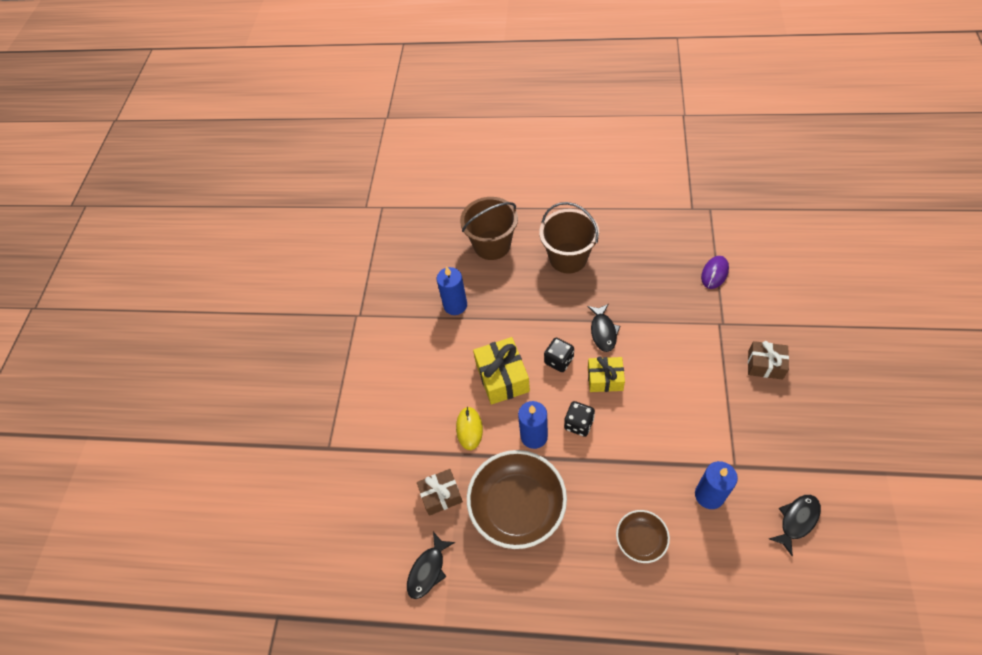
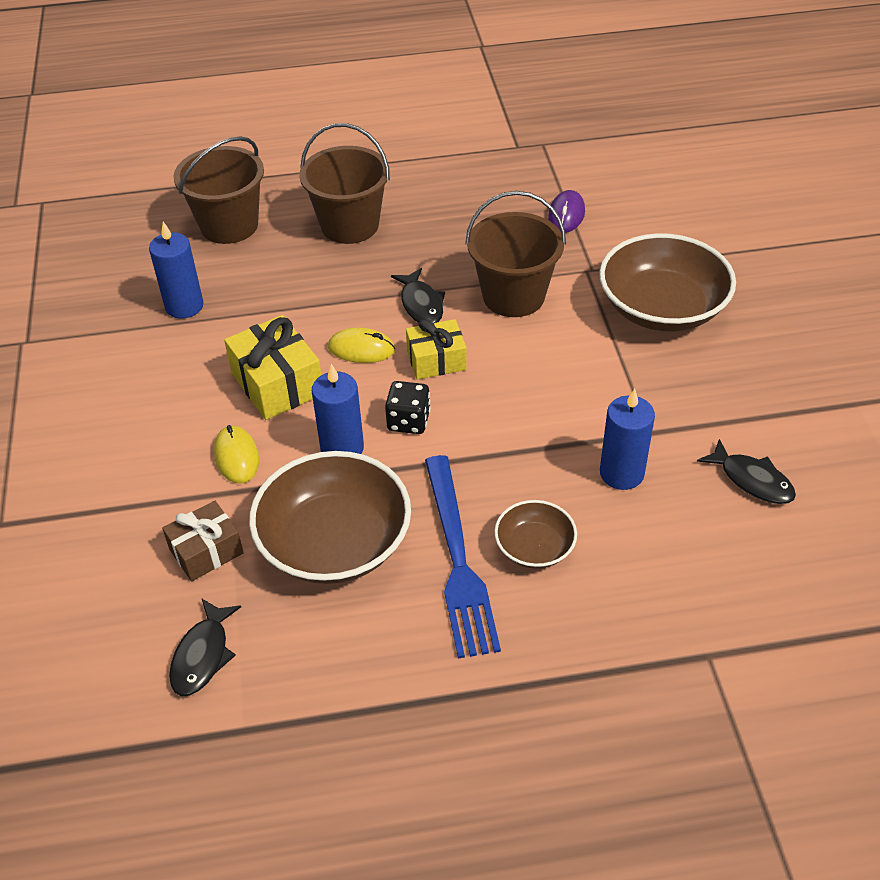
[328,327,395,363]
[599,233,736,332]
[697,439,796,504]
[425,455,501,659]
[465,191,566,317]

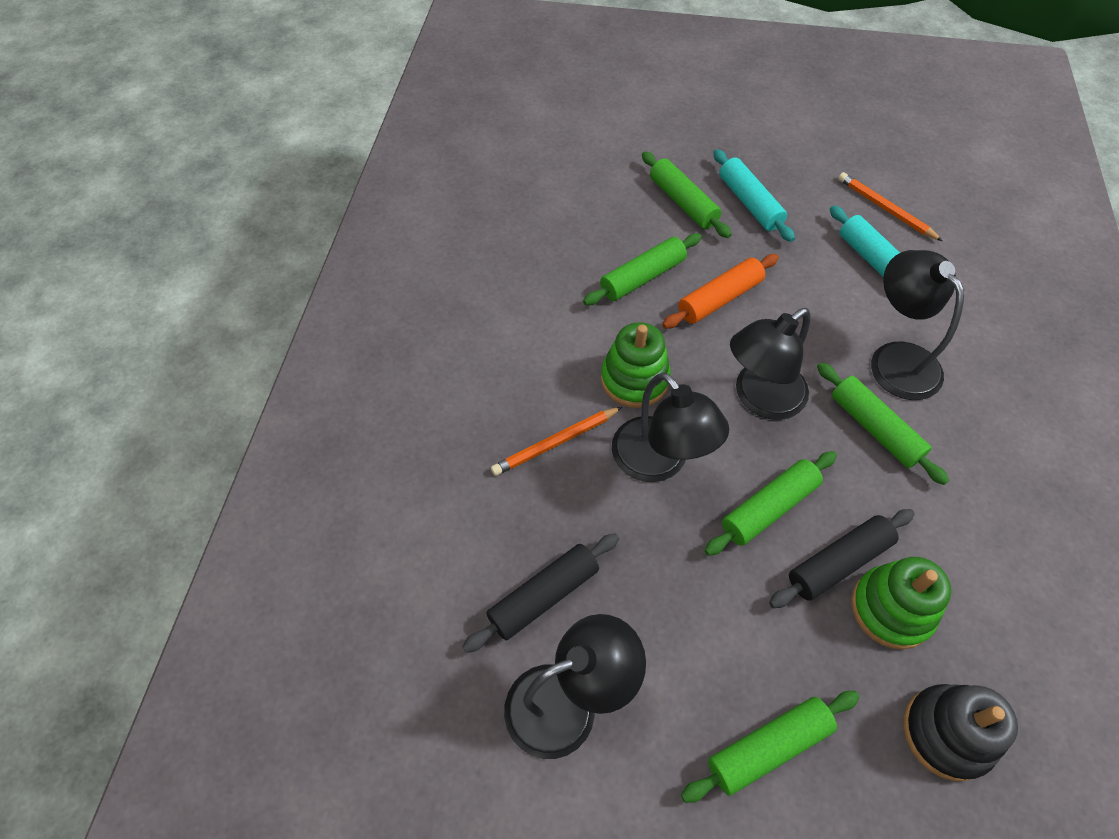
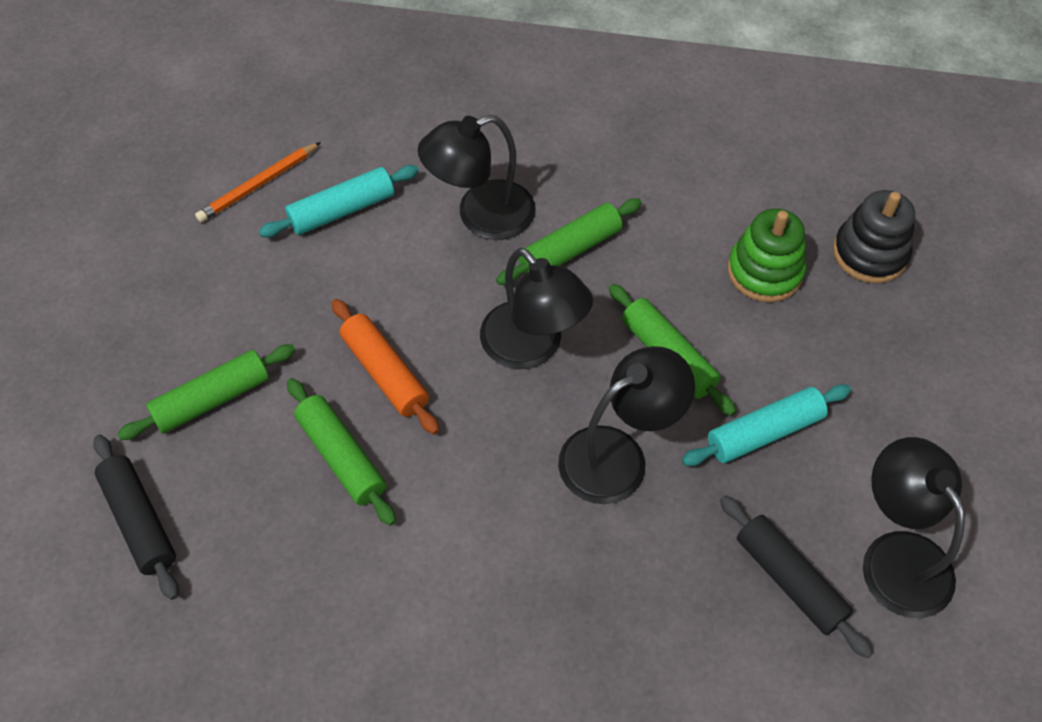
[491,407,622,476] (first image)
[601,322,671,408] (first image)
[681,691,860,803] (first image)
[682,384,851,466]
[93,435,179,600]

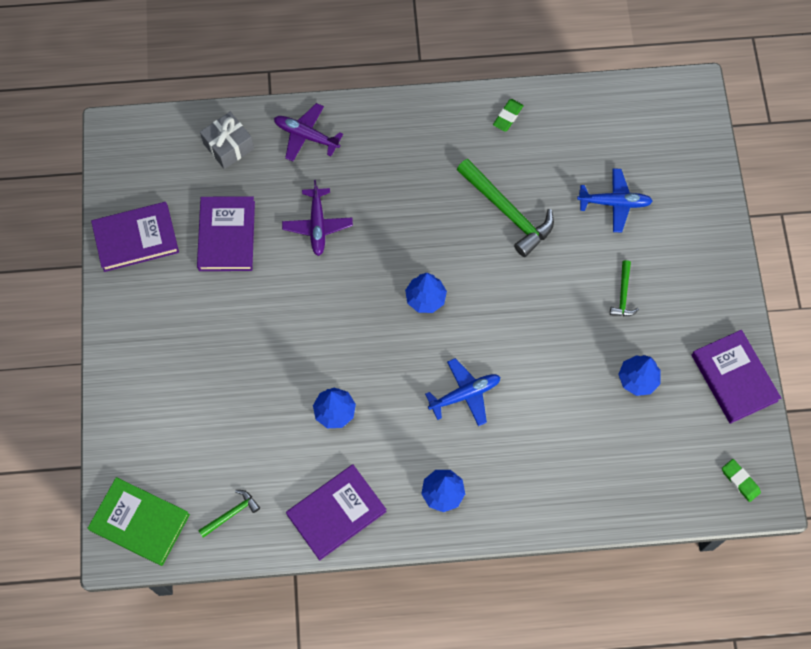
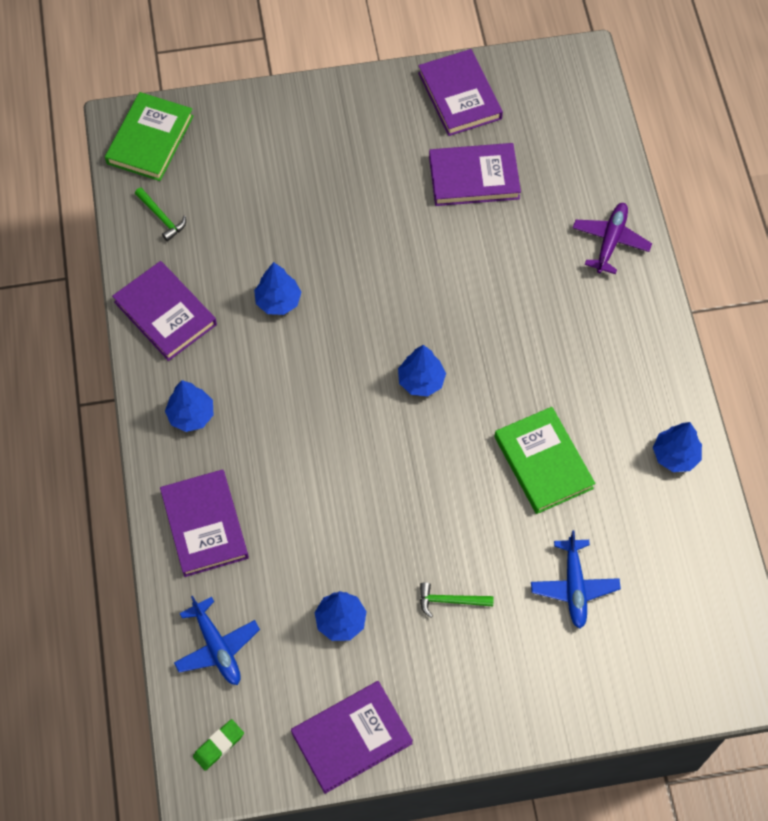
[200,112,254,169] (first image)
[282,180,353,256] (first image)
[174,596,260,685]
[494,407,596,514]
[653,422,702,472]
[160,469,249,577]

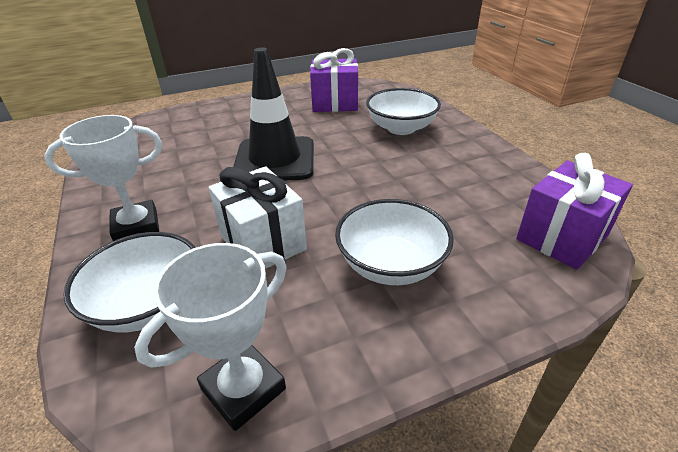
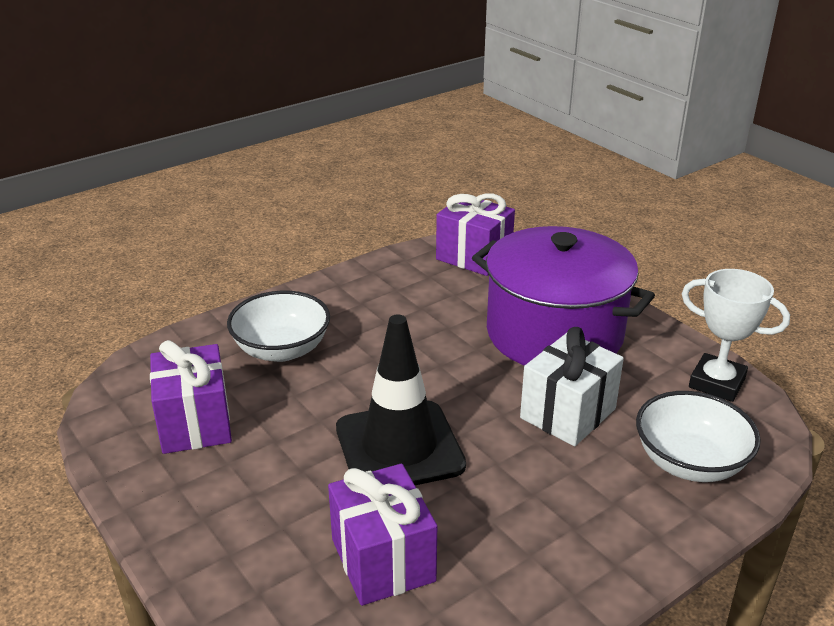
[44,115,162,241] (first image)
[472,226,655,366]
[328,463,437,606]

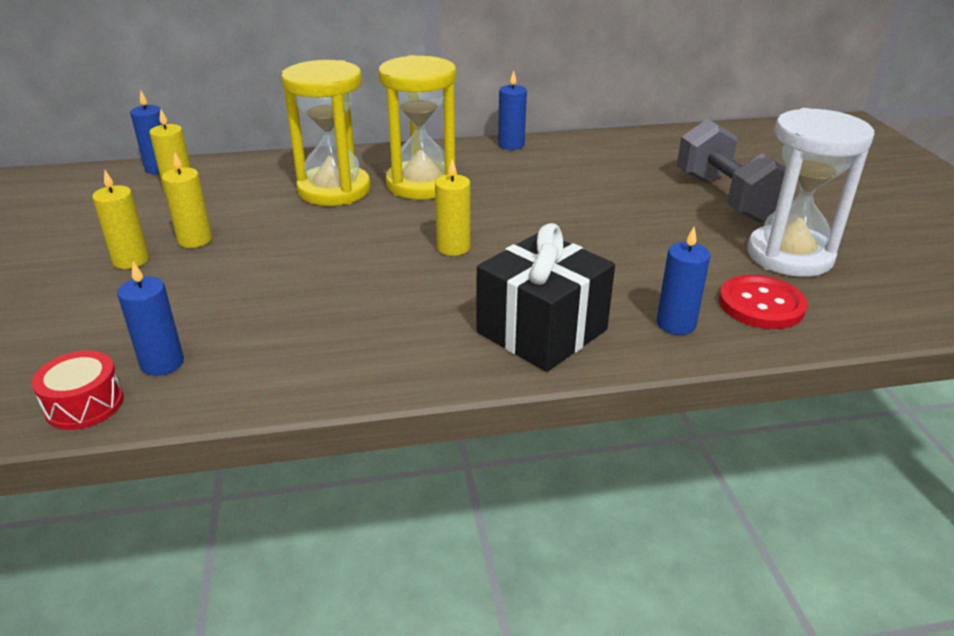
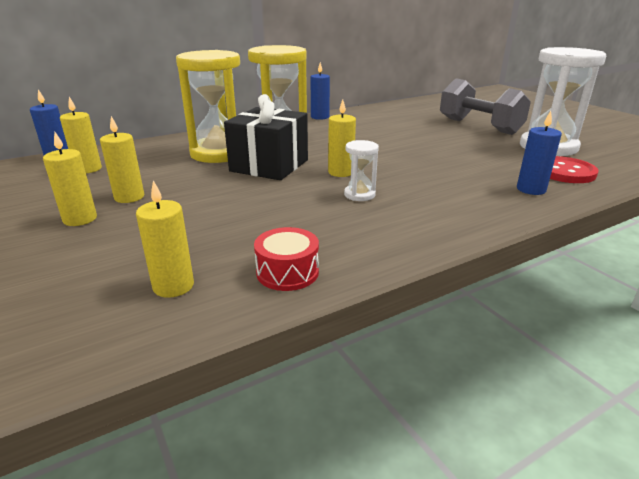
[254,227,319,291]
[136,180,194,298]
[224,94,308,180]
[344,140,379,201]

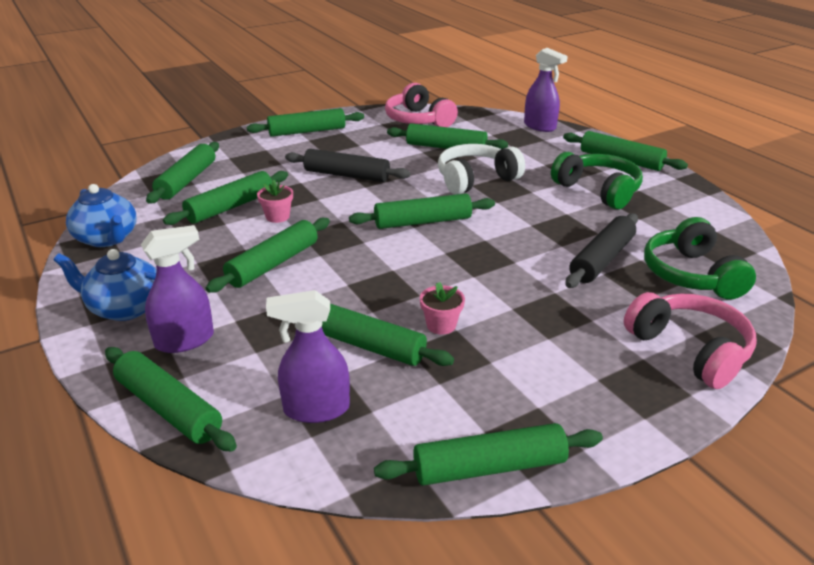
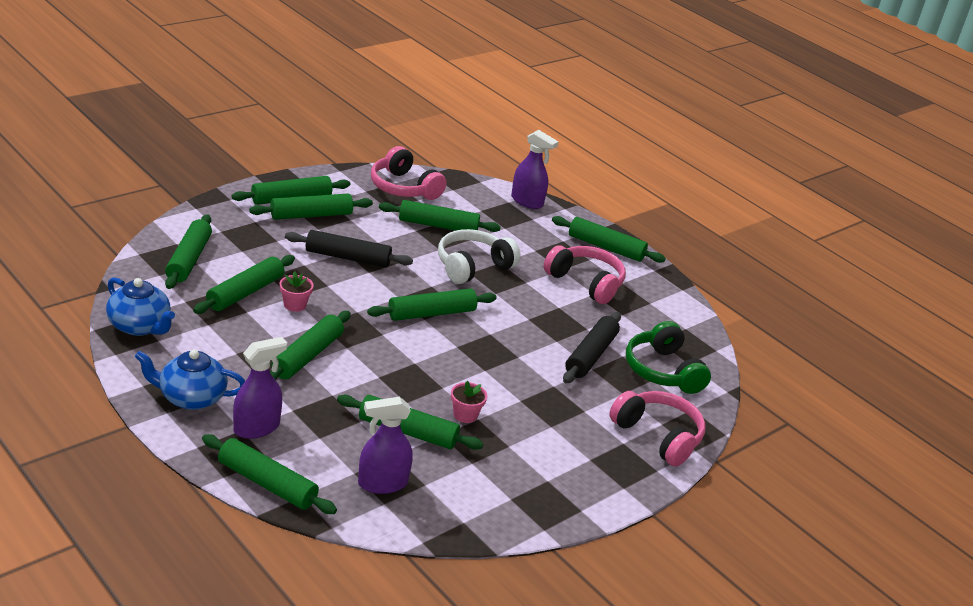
[249,193,373,220]
[544,245,626,304]

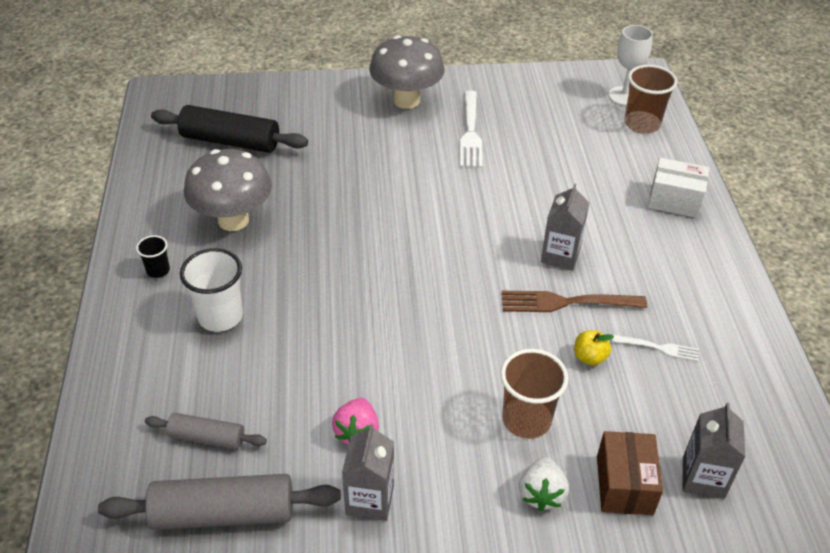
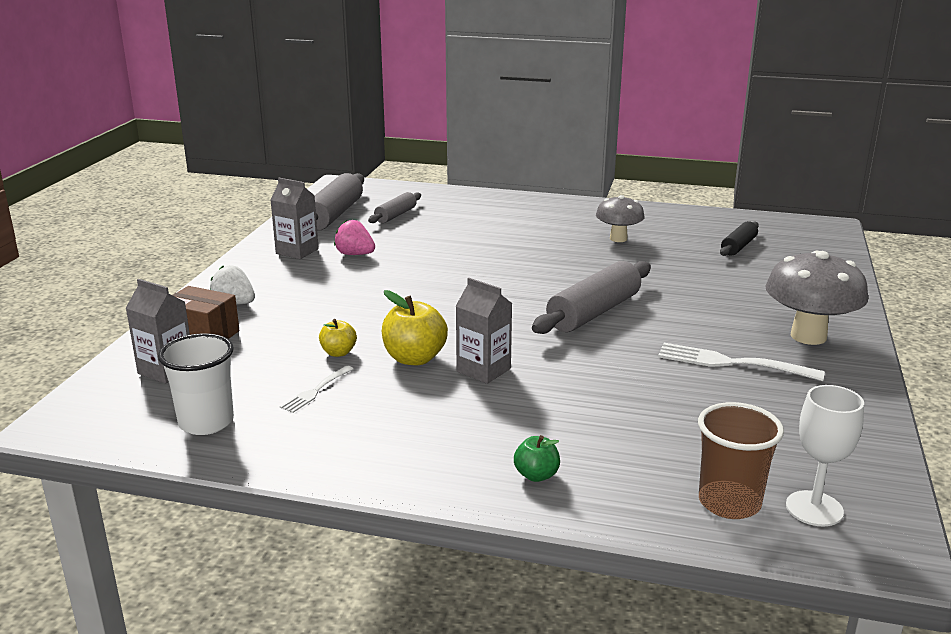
[136,235,170,278] (first image)
[720,221,759,256]
[158,333,234,435]
[596,195,645,242]
[500,349,568,439] (first image)
[382,290,448,365]
[514,435,560,482]
[532,261,651,334]

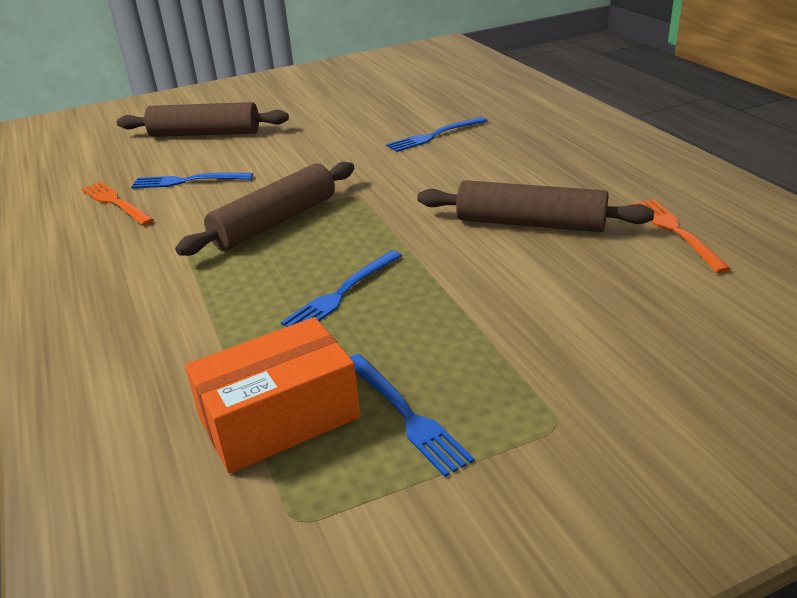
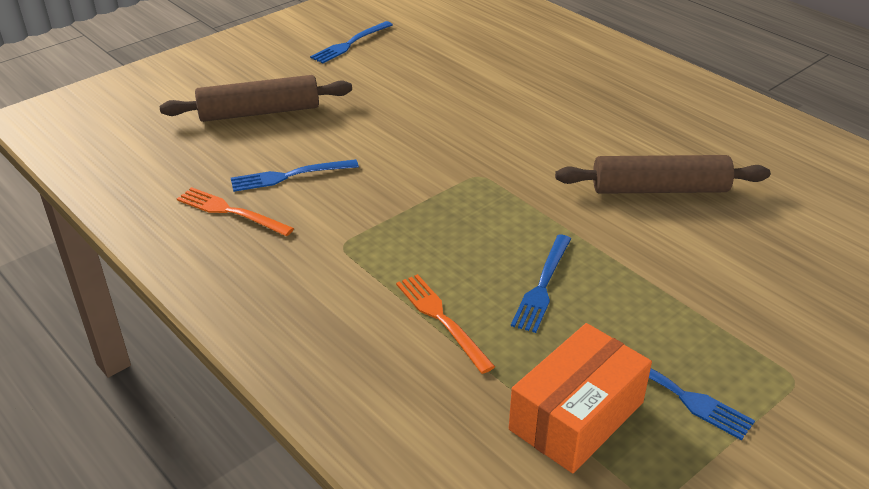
[175,162,354,256] (first image)
[310,21,393,64]
[396,274,495,374]

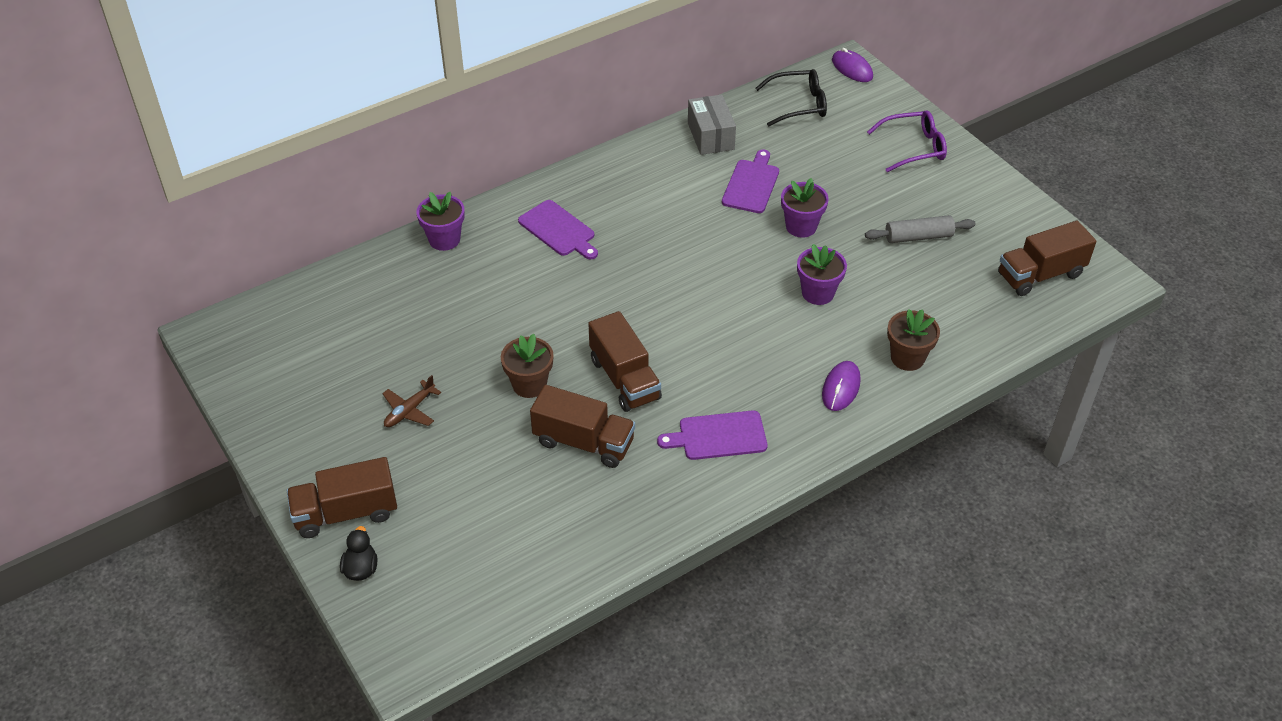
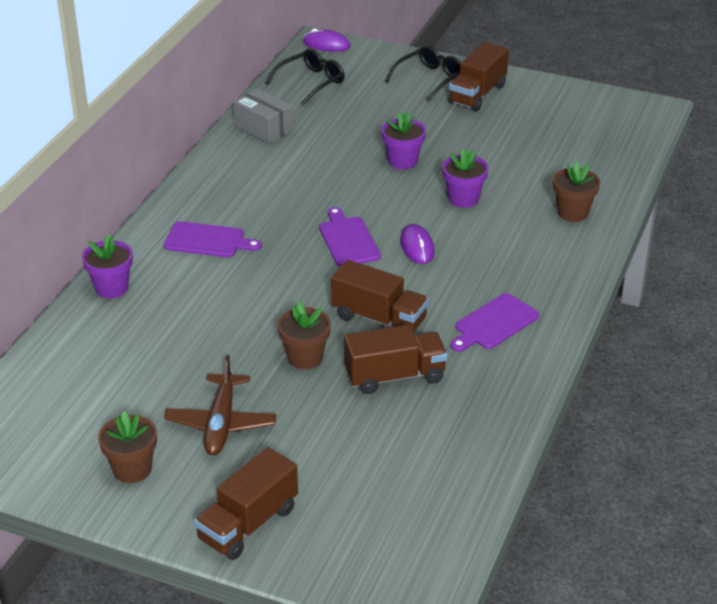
[340,526,377,581] (first image)
[164,355,276,455]
[319,207,381,267]
[400,224,434,264]
[865,215,976,243] (first image)
[385,45,461,101]
[448,42,509,111]
[98,411,157,483]

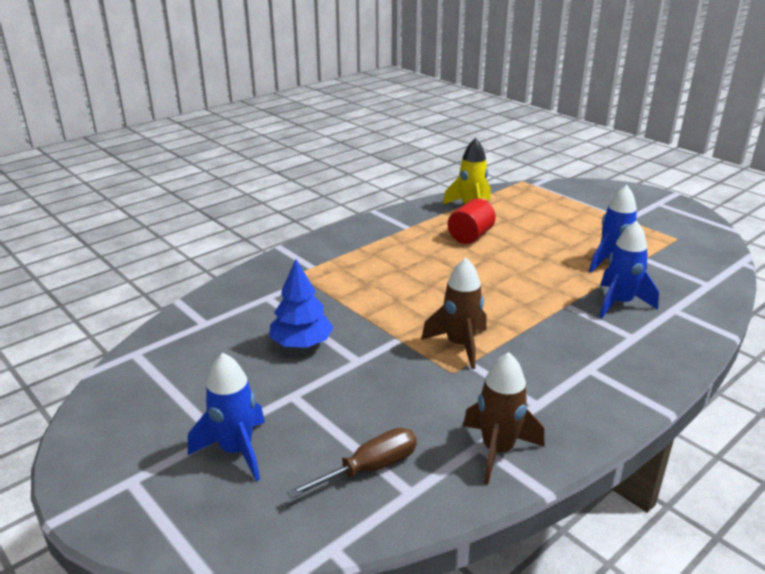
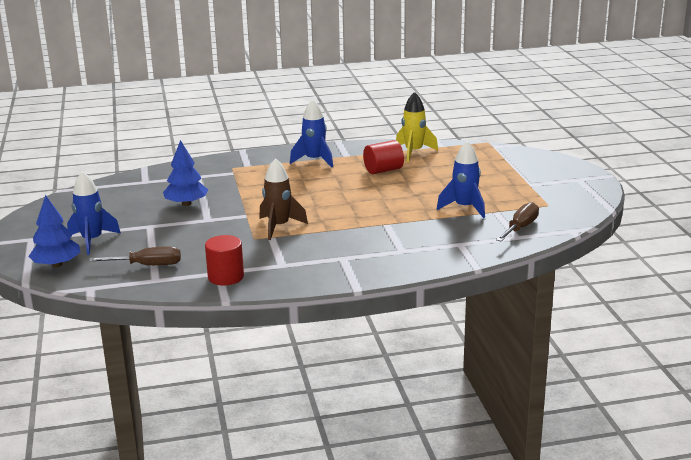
[205,235,244,286]
[290,99,333,167]
[28,195,80,267]
[496,202,539,241]

